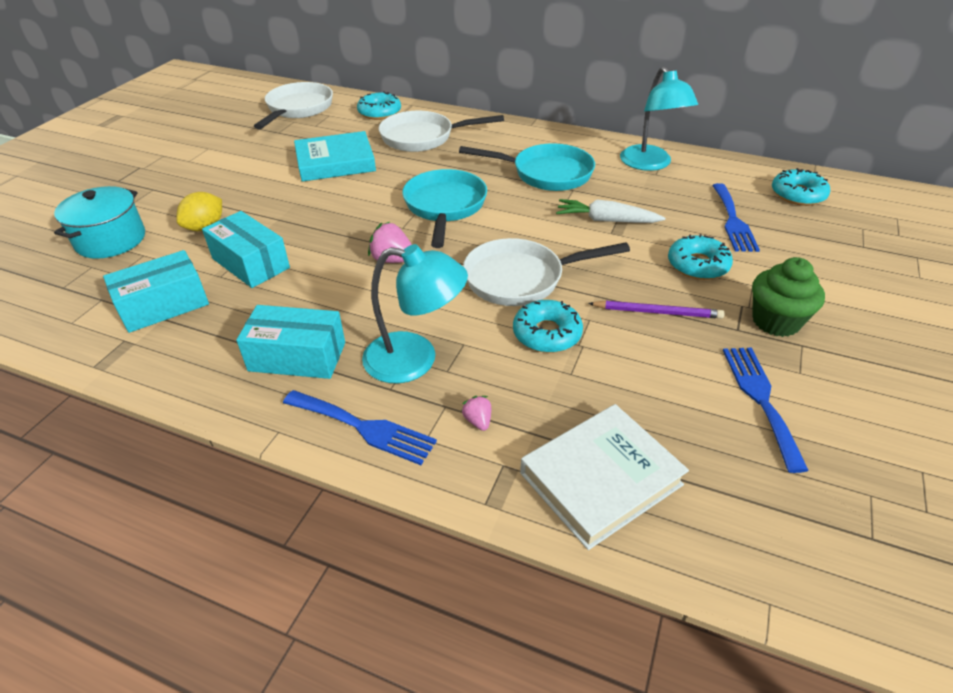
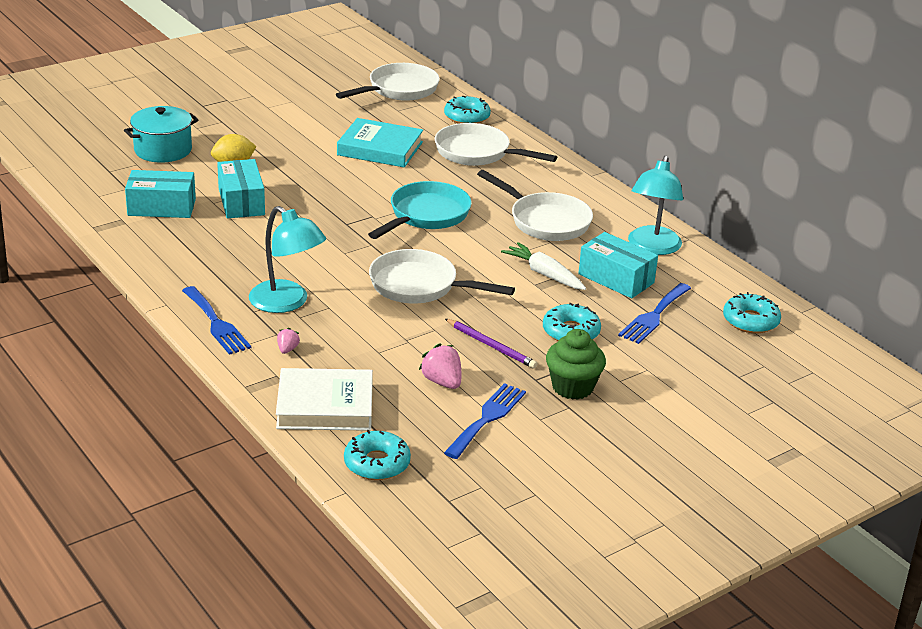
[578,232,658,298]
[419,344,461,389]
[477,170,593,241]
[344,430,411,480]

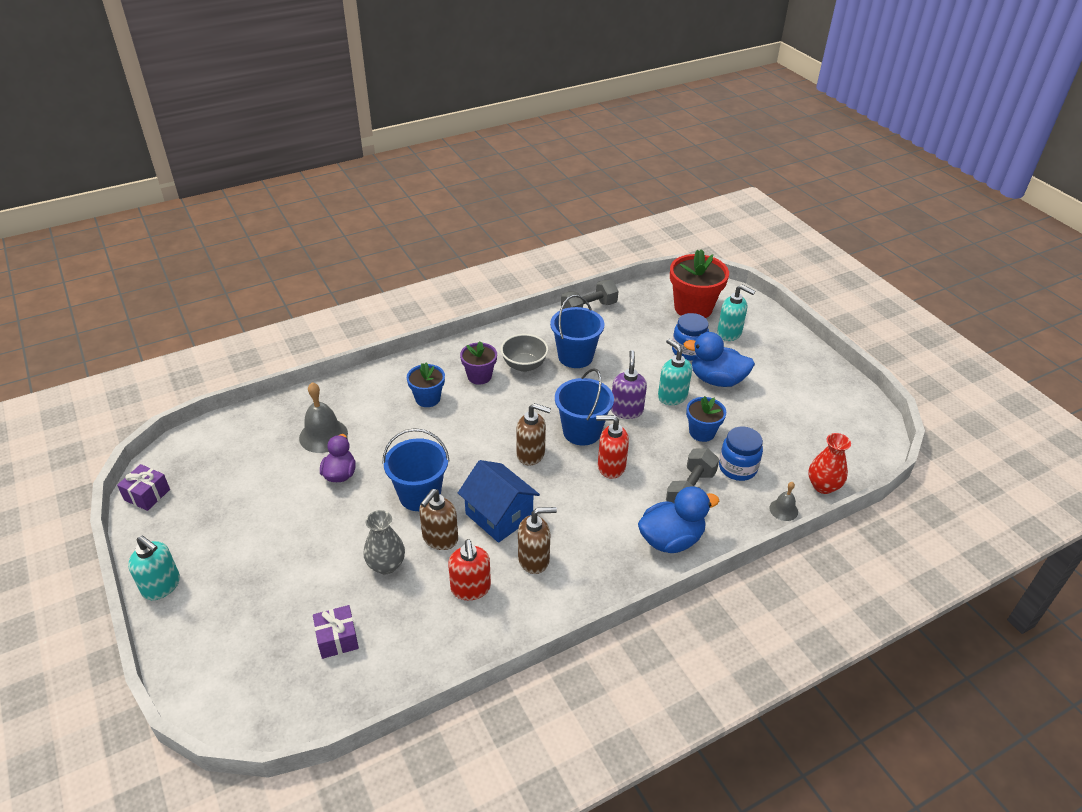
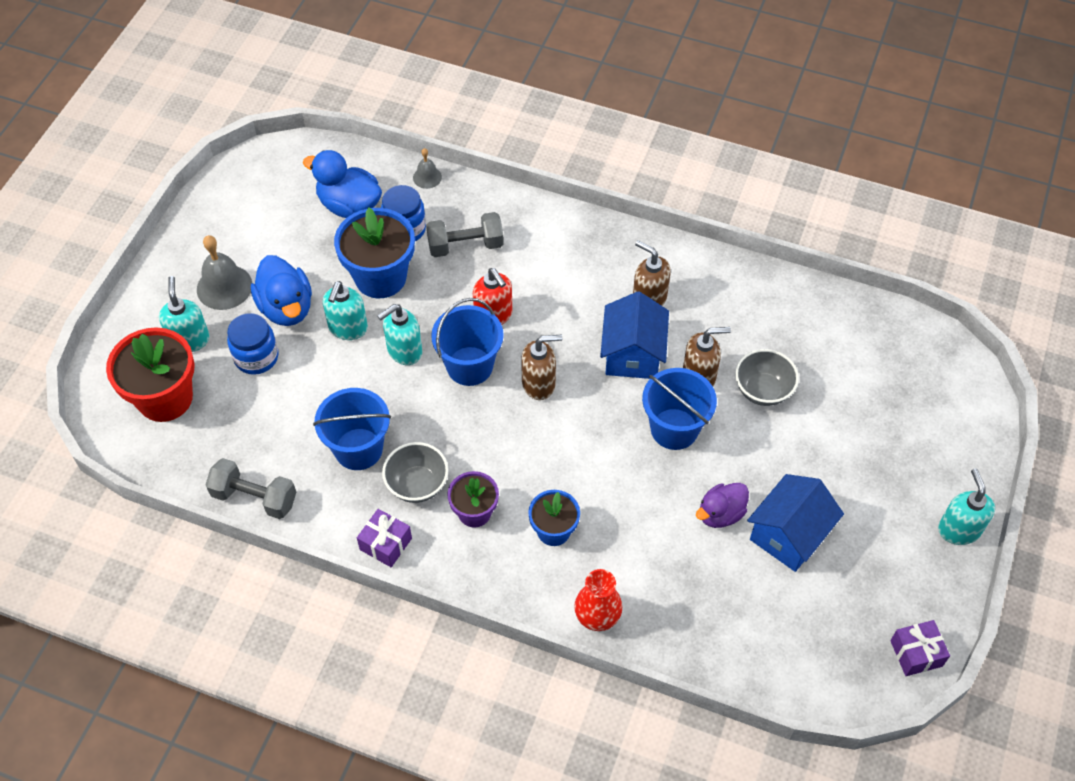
[197,235,252,310]
[357,509,412,567]
[735,349,799,406]
[448,539,491,600] (first image)
[521,335,562,400]
[377,304,422,365]
[303,150,382,218]
[334,207,415,298]
[574,569,622,631]
[747,474,844,572]

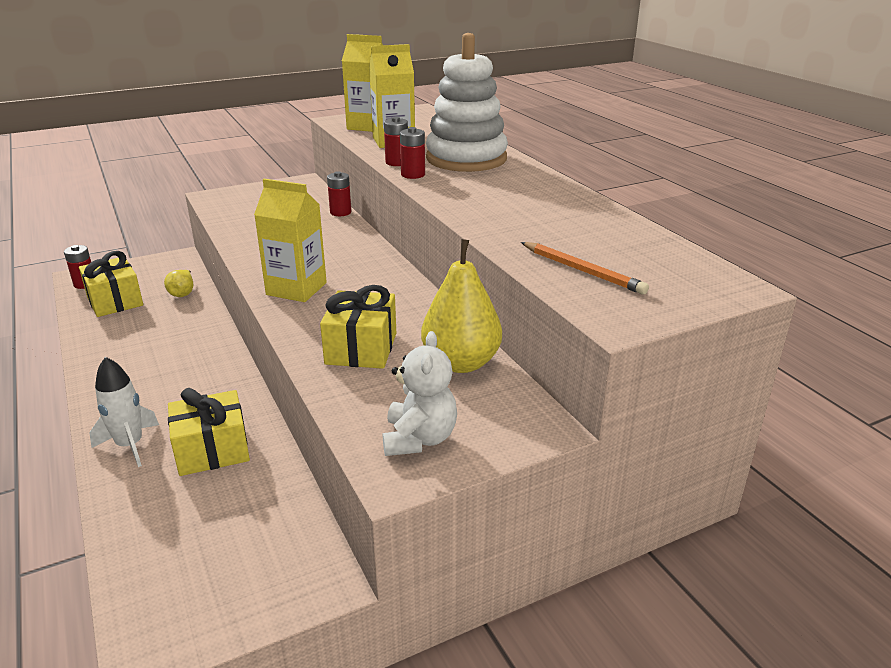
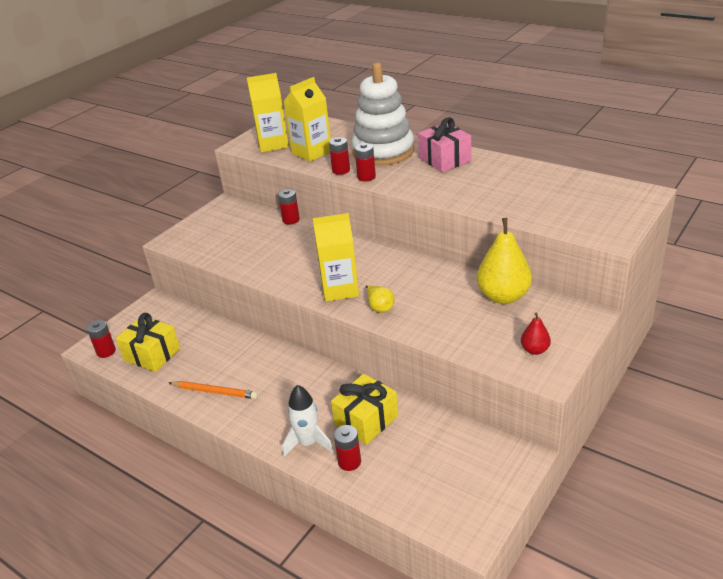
[365,285,394,313]
[320,285,396,369] (first image)
[521,313,551,355]
[169,381,258,399]
[334,425,361,471]
[418,117,471,172]

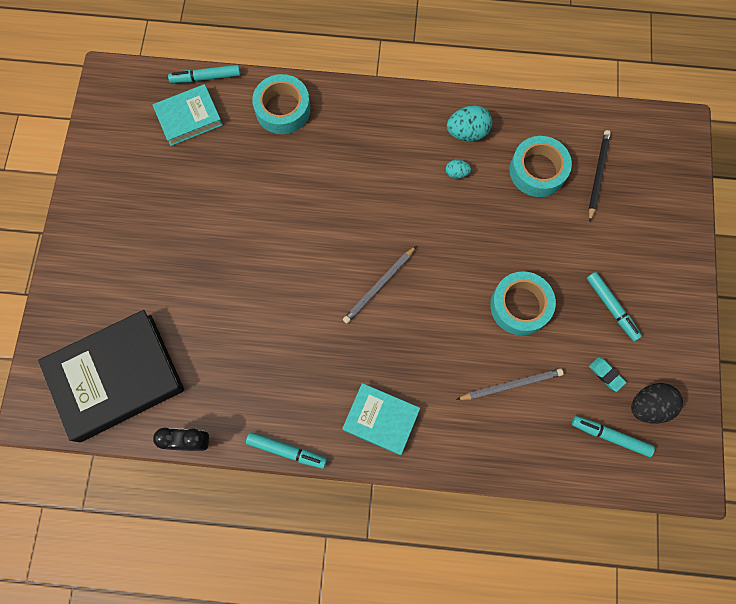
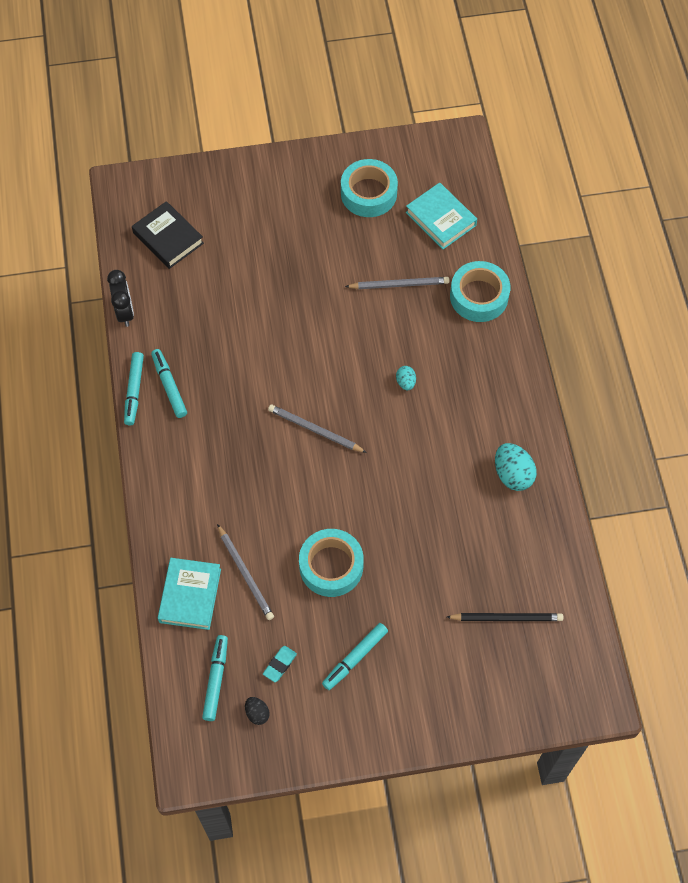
[132,201,204,269]
[151,349,187,418]
[158,558,221,630]
[396,366,416,390]
[341,159,398,217]
[245,697,270,725]
[345,277,449,289]

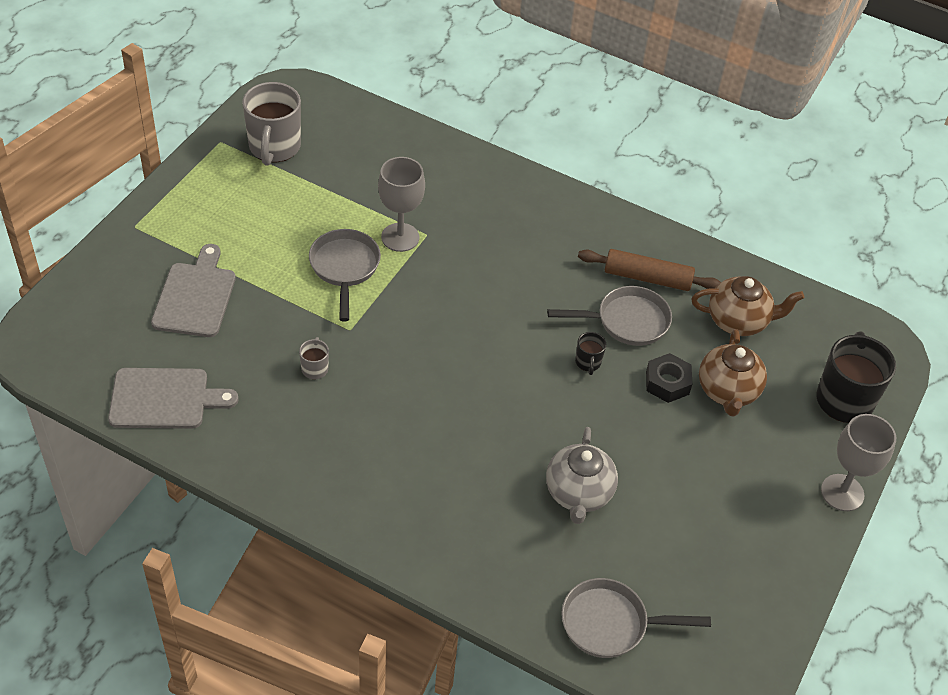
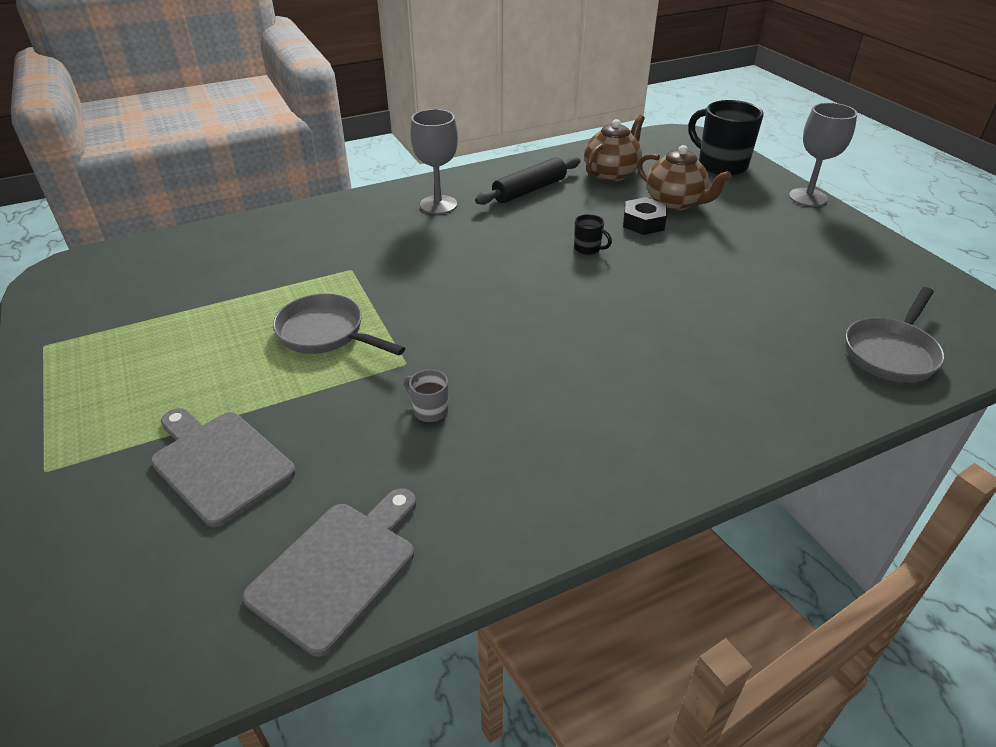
[242,82,301,166] (first image)
[411,109,458,214]
[546,427,618,524] (first image)
[547,286,672,346] (first image)
[475,157,580,205]

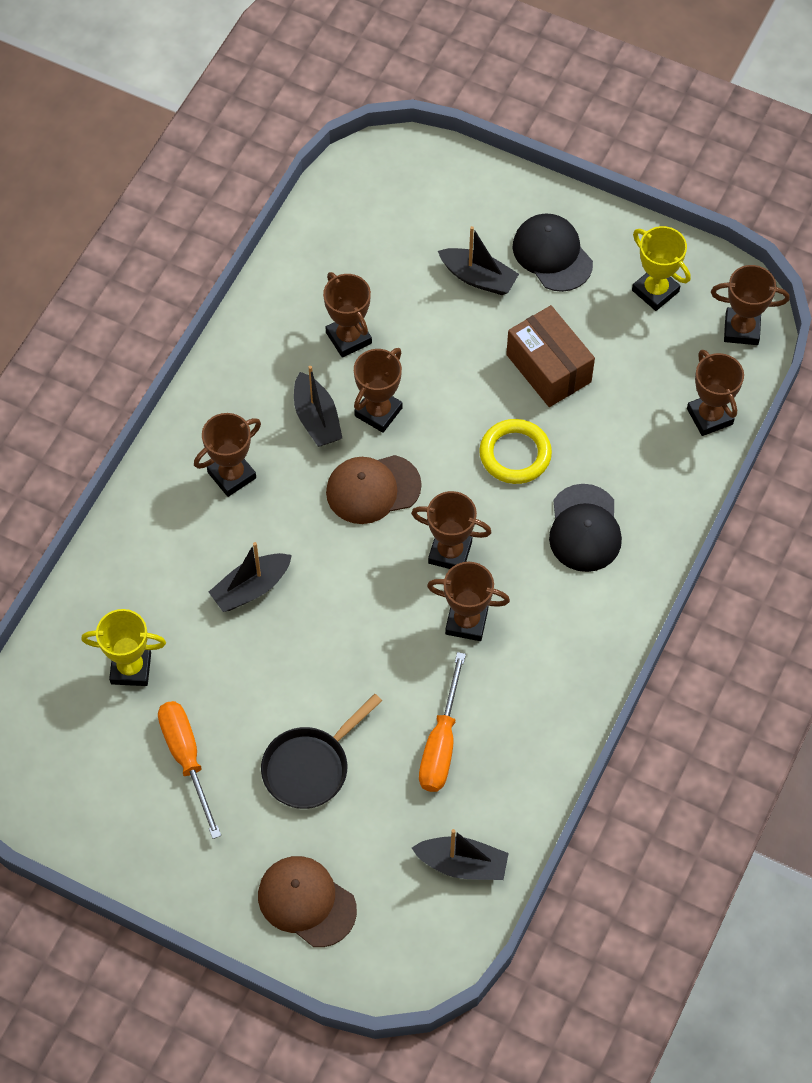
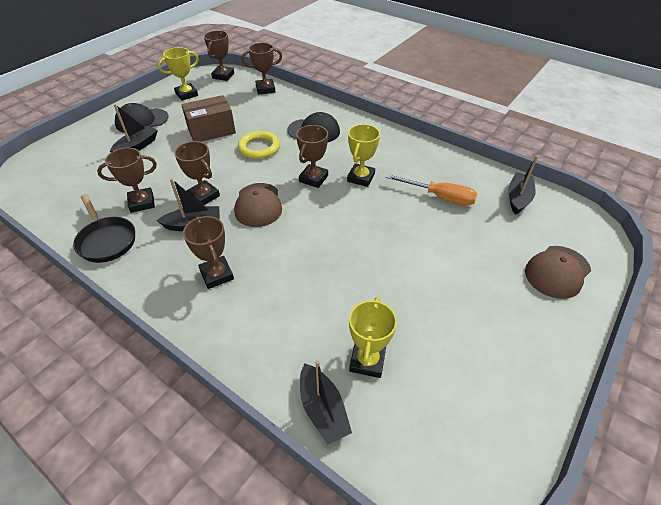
[158,701,221,839] (first image)
[300,360,352,445]
[73,194,135,263]
[347,124,380,187]

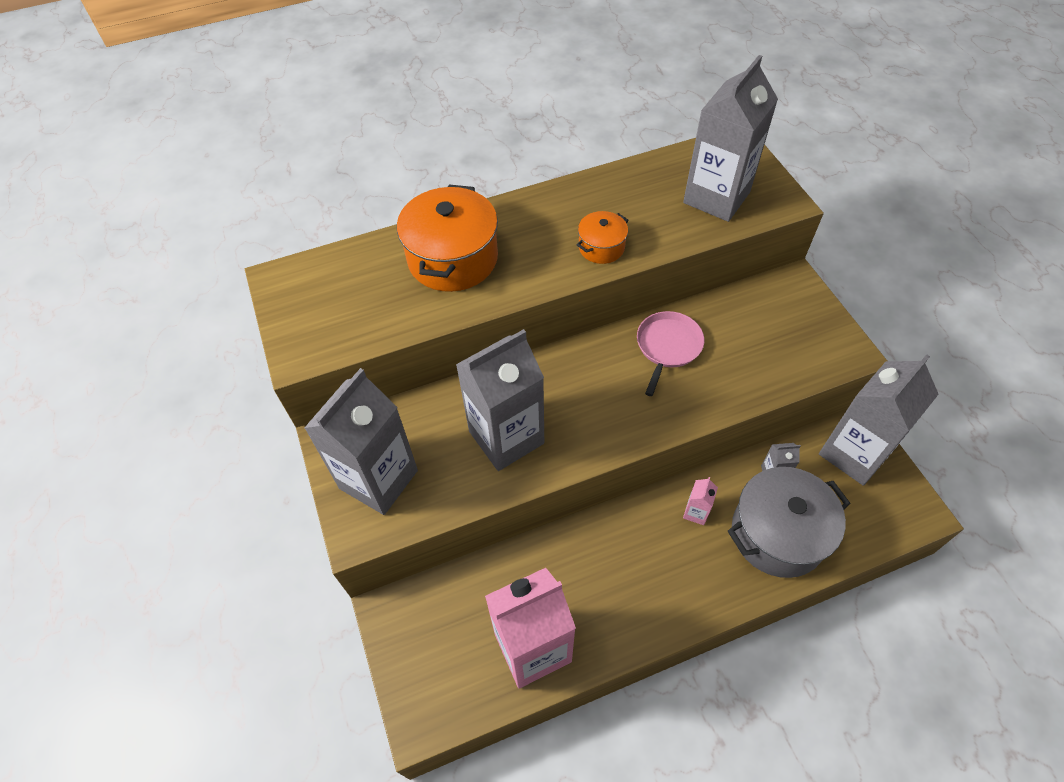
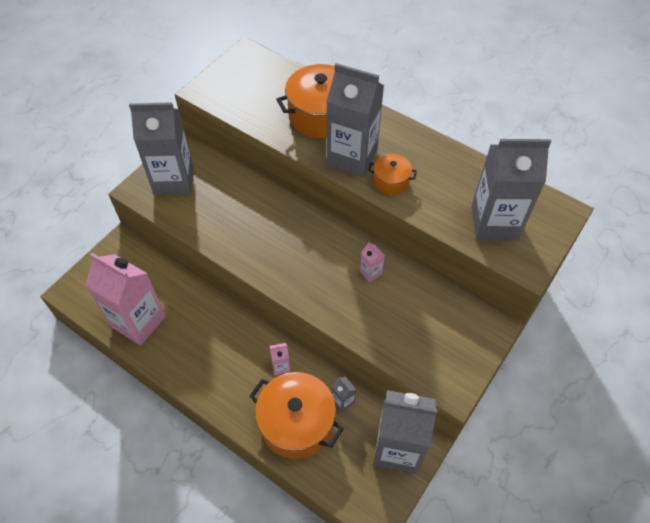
[327,63,384,177]
[360,242,385,282]
[250,372,344,459]

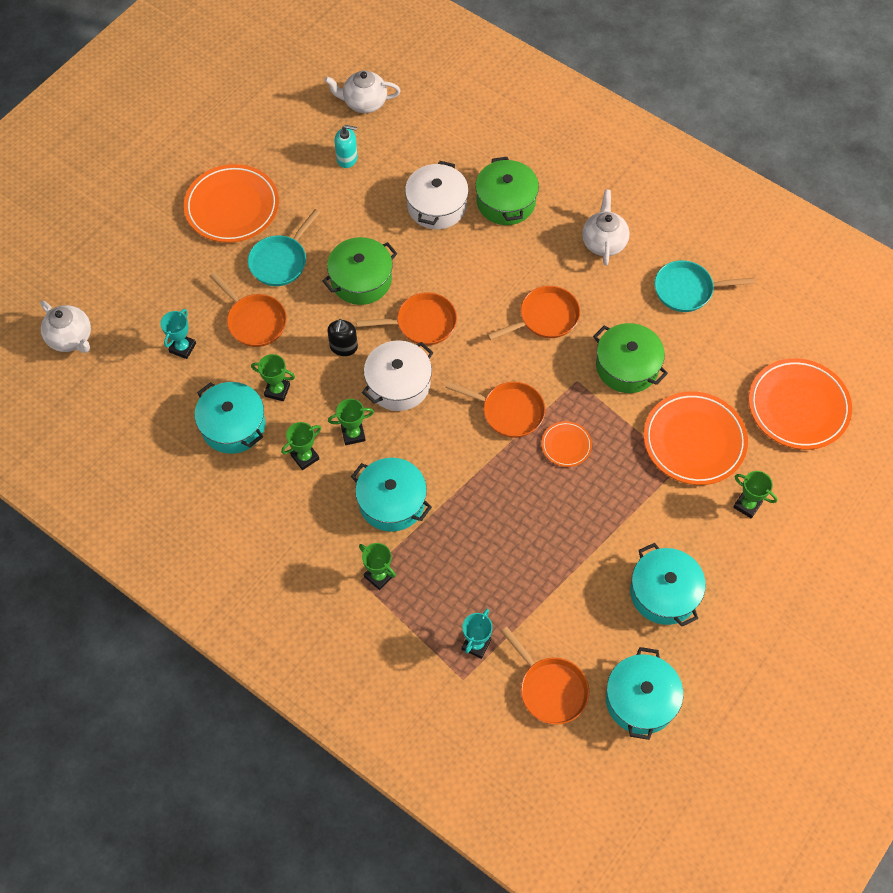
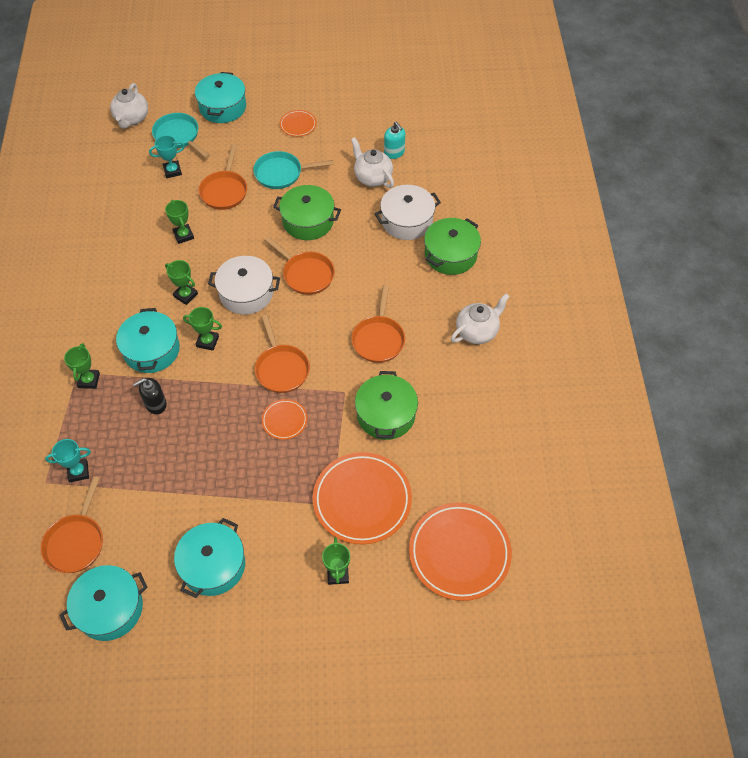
[280,110,317,137]
[195,72,246,123]
[183,307,222,351]
[351,137,394,188]
[133,378,167,414]
[351,285,405,363]
[152,113,210,158]

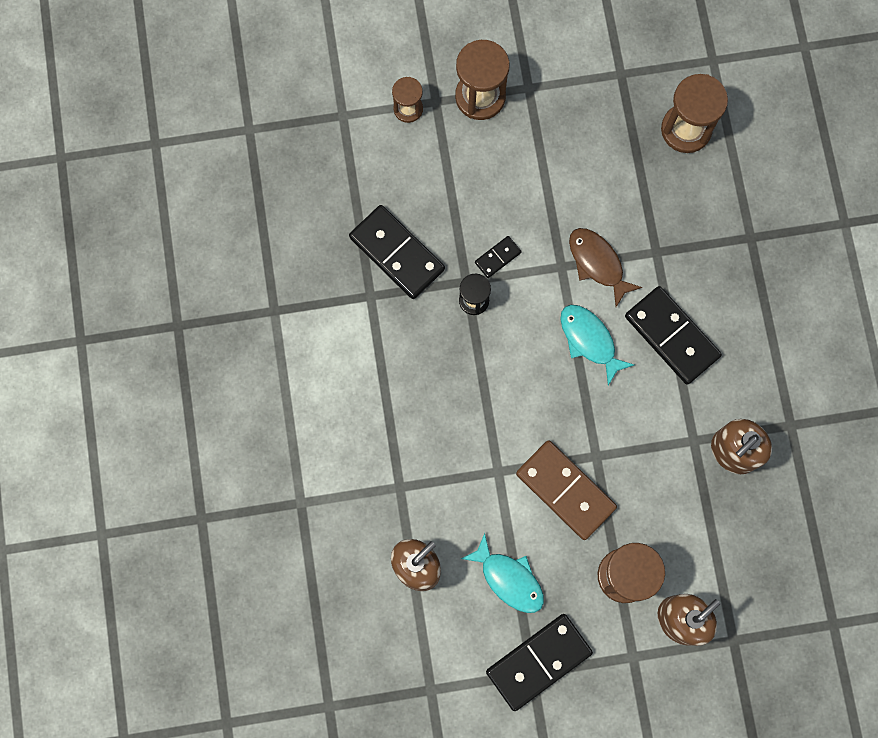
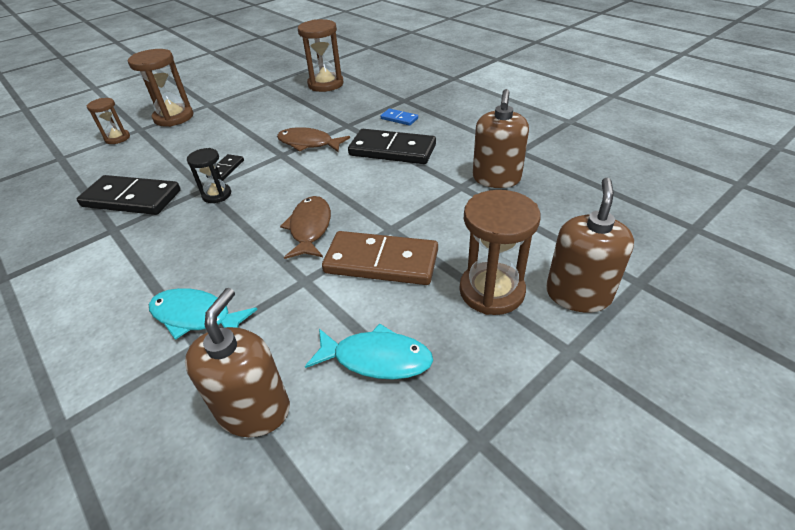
[486,614,593,711] (first image)
[149,288,258,340]
[280,196,331,259]
[381,108,418,126]

